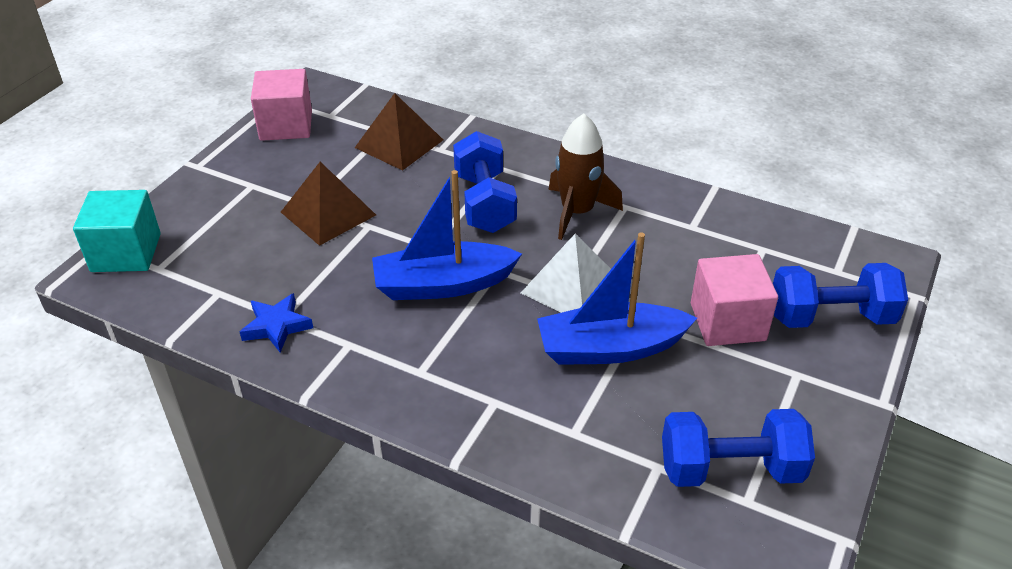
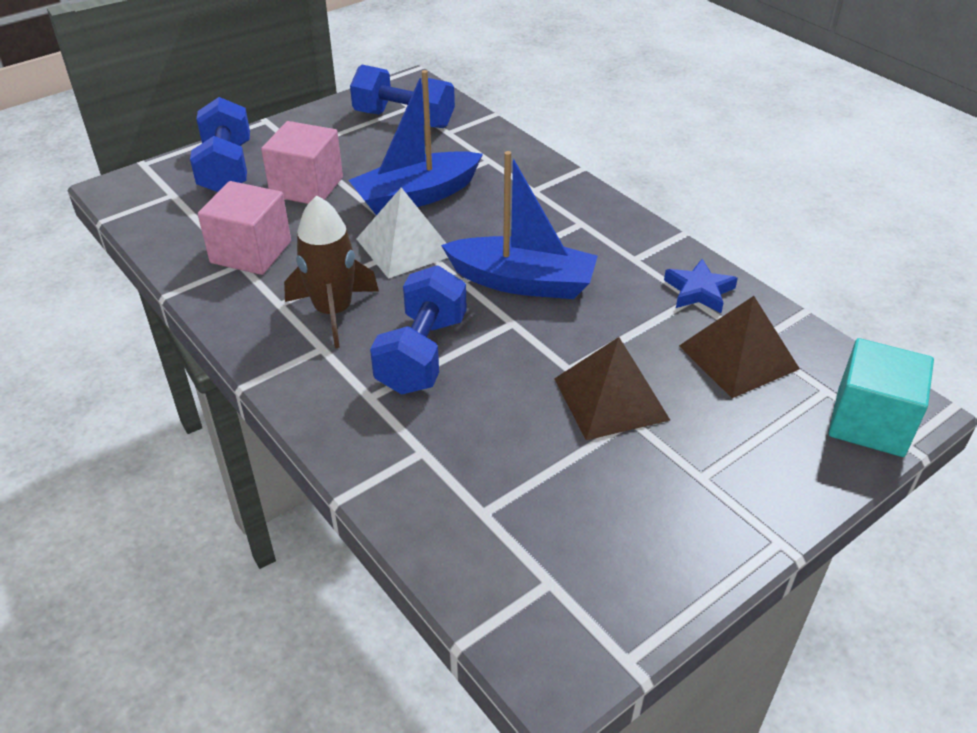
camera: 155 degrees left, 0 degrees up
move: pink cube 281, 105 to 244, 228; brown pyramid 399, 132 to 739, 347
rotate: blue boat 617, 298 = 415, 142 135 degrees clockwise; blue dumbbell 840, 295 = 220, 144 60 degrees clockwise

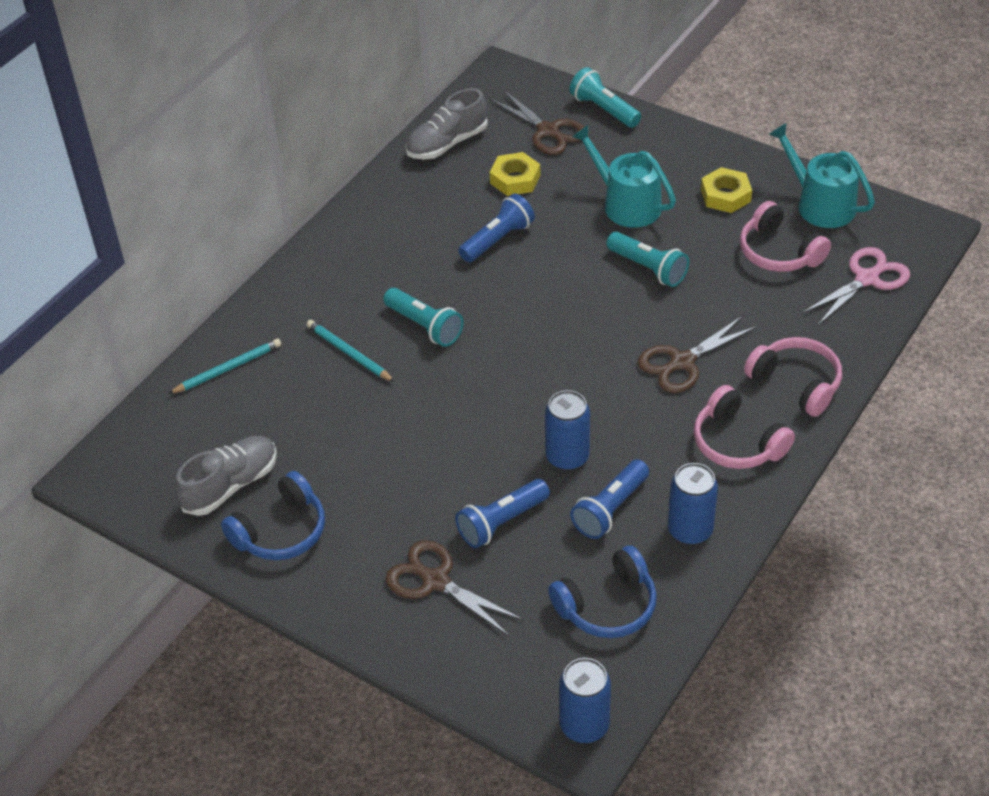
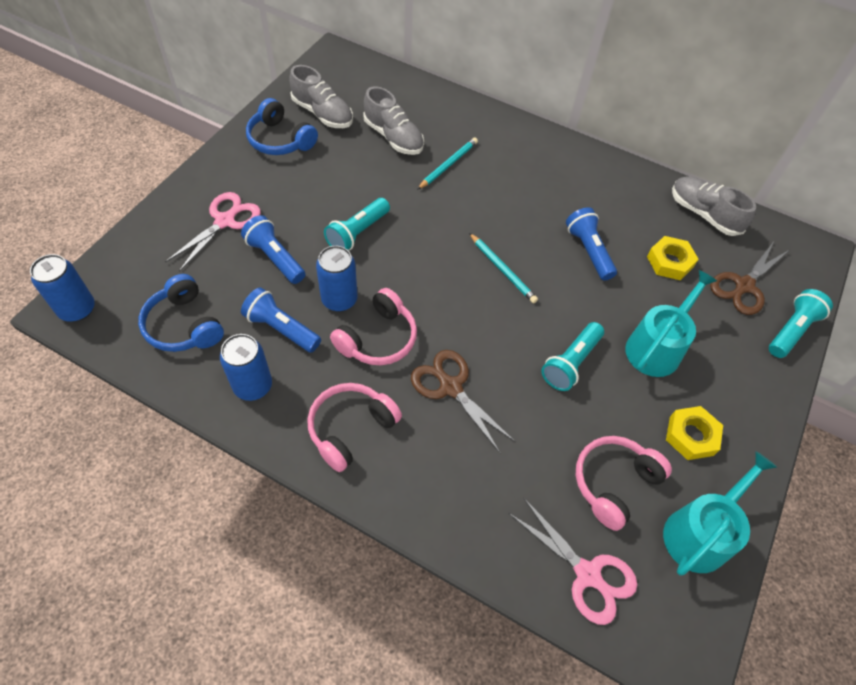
camera: 80 degrees right, 10 degrees up
insert: grey shoe 393, 120
move: turquoise flashlight 423, 317 to 357, 224; pink headphones 793, 377 to 373, 326; turquoise pencil 224, 366 to 503, 268
recolor: brown scissors 455, 588 to pink scissors 213, 232
rotate: blue flashlight 496, 228 = 591, 244 150 degrees counterclockwise

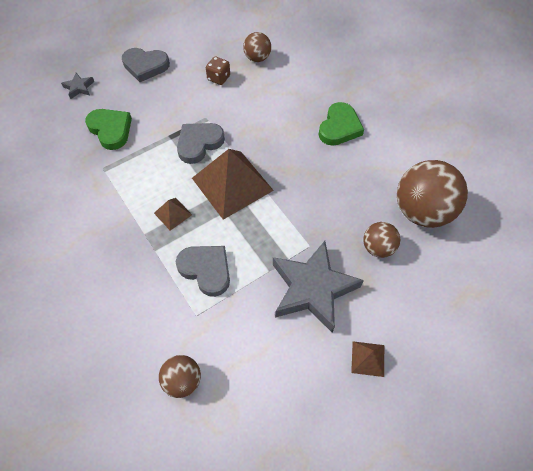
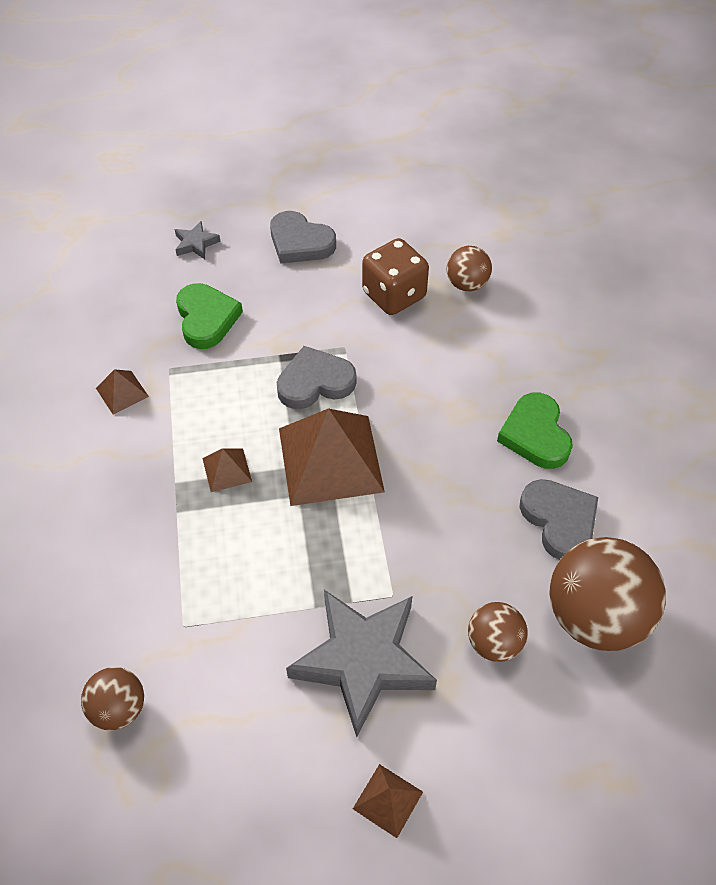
camera: 25 degrees right, 5 degrees down
insert: brown pyramid 122, 391
move: grey heart 203, 271 to 558, 519
rotate: green heart 341, 124 = 535, 431 120 degrees clockwise
resize: brown dice 218, 70 = 395, 276 x1.71

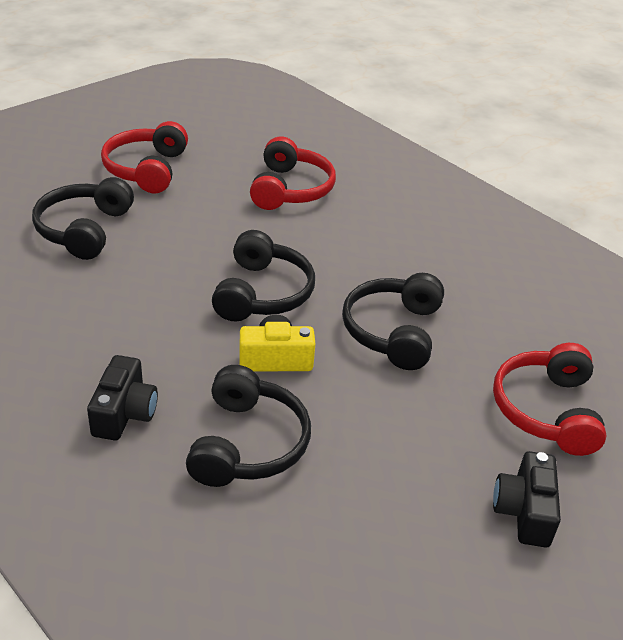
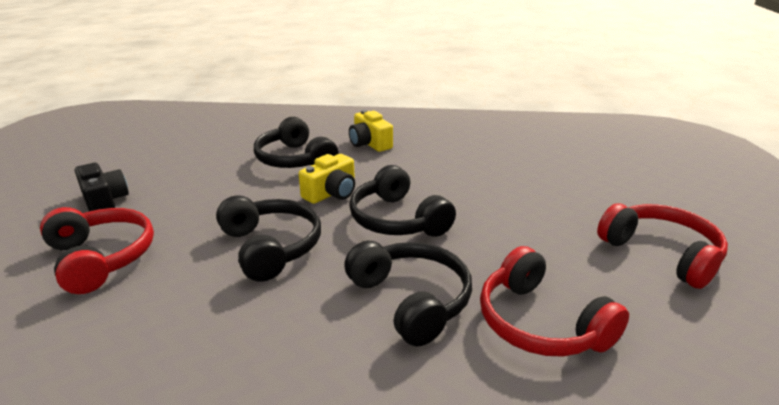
camera: 140 degrees right, 10 degrees down
move: black headphones 83, 218 to 408, 293
recolor: black camera 122, 397 to yellow camera 371, 131

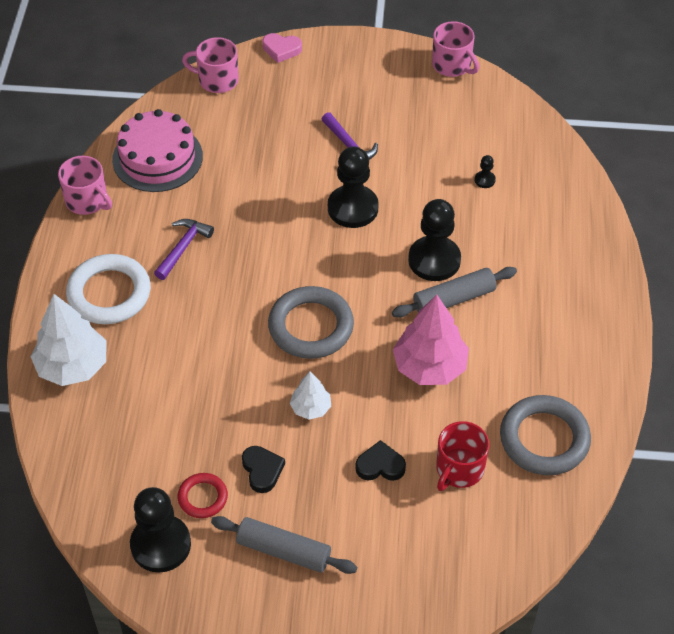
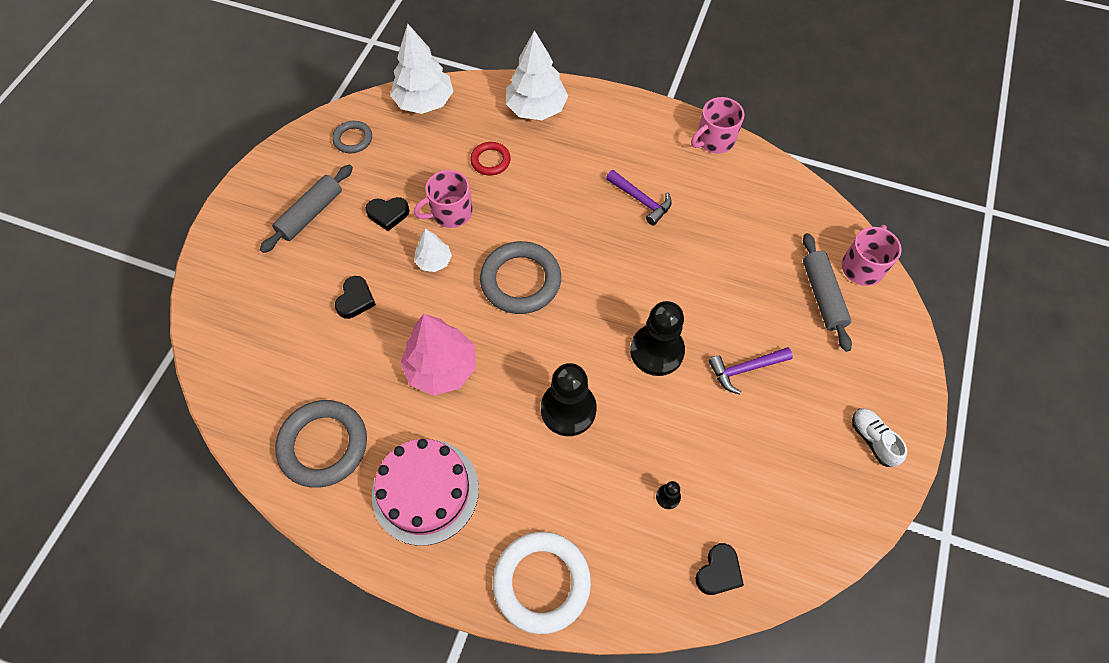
camera: 105 degrees right, 10 degrees up
delete: pink heart 282, 48; red mug 462, 456
insert: white tree 422, 69; white shoe 879, 437; black heart 720, 569
move: pink mug 455, 49 to 443, 199; pink cake 157, 150 to 425, 492; white ring 108, 289 to 542, 583; grey rolling pin 454, 292 to 827, 292; red ring 202, 495 to 490, 158
replace: black pawn 160, 529 to grey ring 352, 137

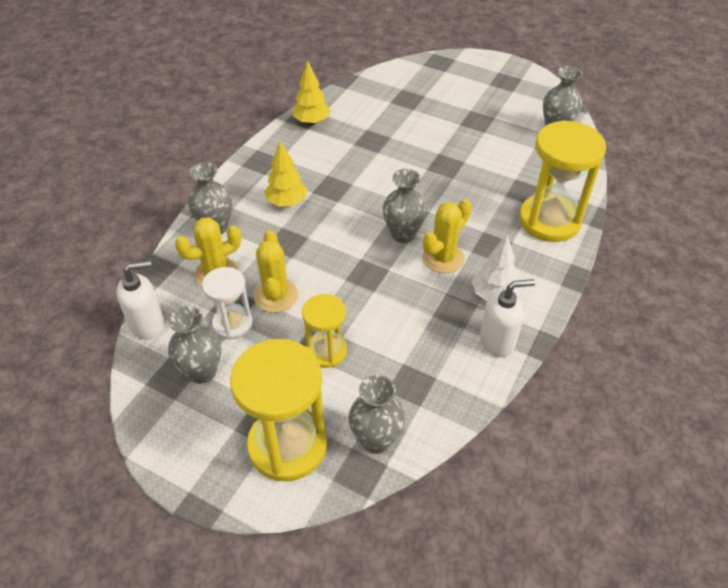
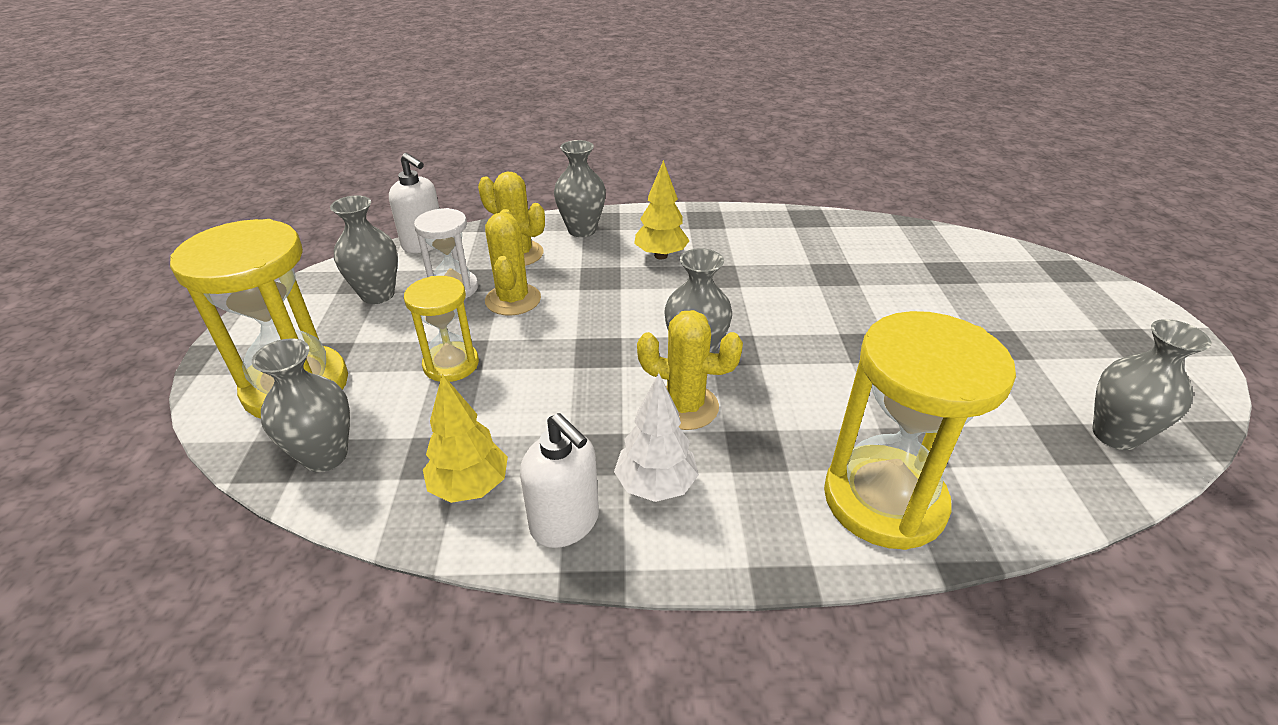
camera: 60 degrees right, 10 degrees down
move: yellow tree 311, 93 to 465, 438
rotate: yellow cactus 276, 271 = 513, 262 60 degrees counterclockwise

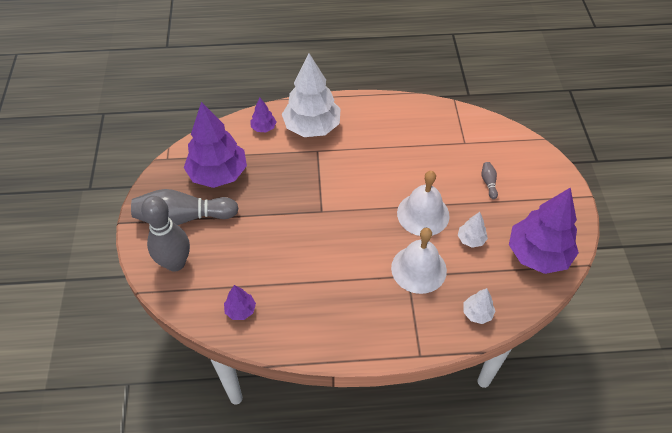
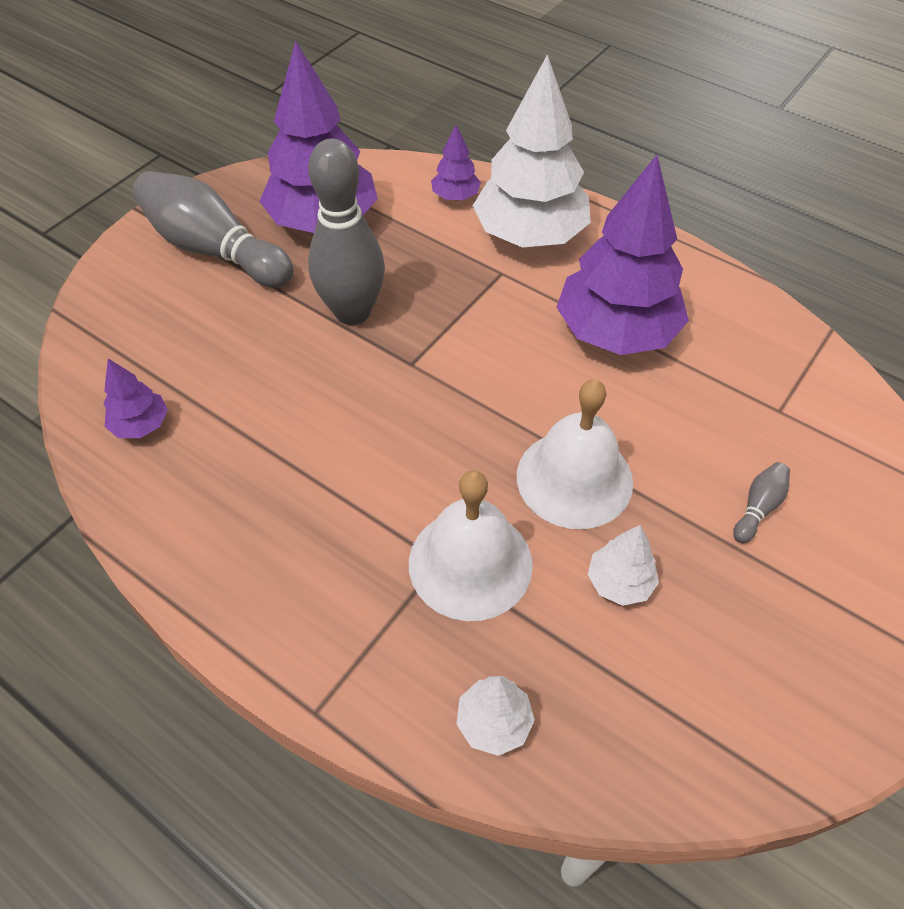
camera: 40 degrees right, 0 degrees up
move: purple tree 544, 230 to 622, 255; grey bowling pin 165, 234 to 346, 231

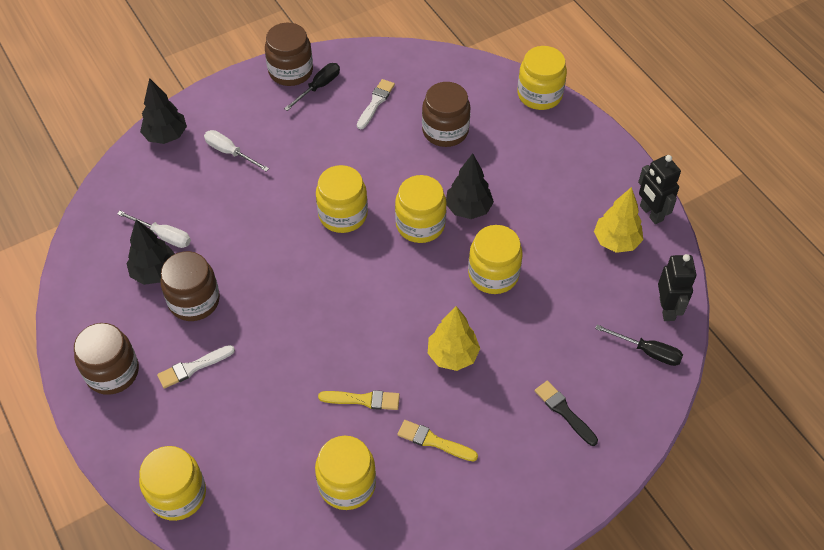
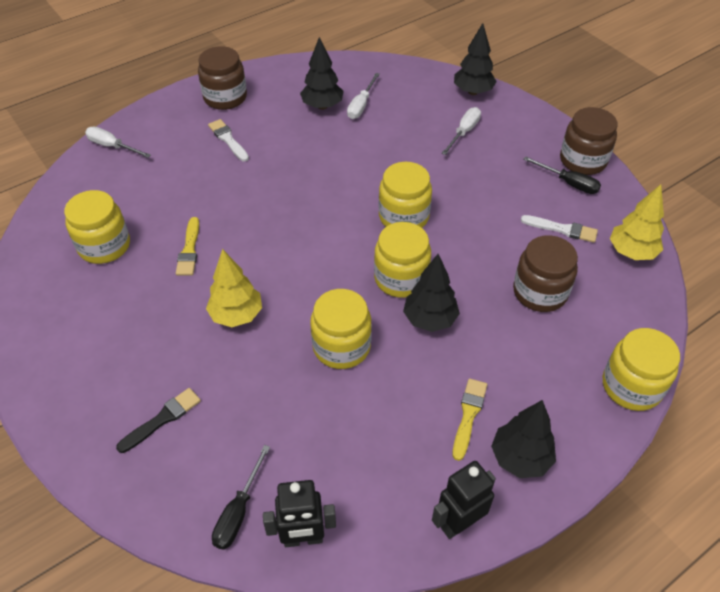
camera: 85 degrees right, 5 degrees down
delete: brown jar 190, 286
insert: black tree 523, 439
move: yellow tree 618, 220 to 637, 222; yellow brush 437, 441 to 469, 419
replace: yellow jar 172, 483 to white screwdriver 118, 142

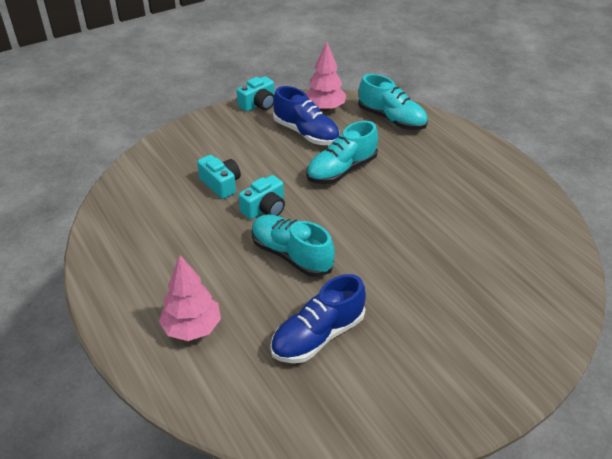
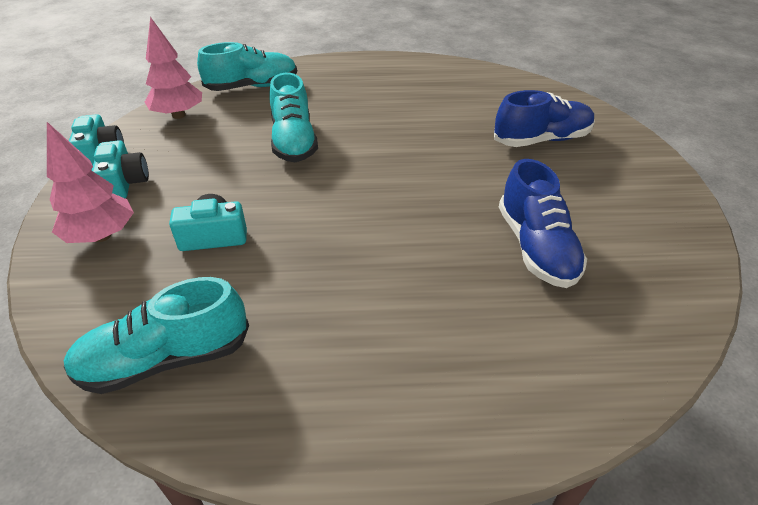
camera: 60 degrees left, 0 degrees up
move: blue shoe 306, 115 to 544, 118; turquoise camera 262, 197 to 120, 169; turquoise shoe 293, 245 to 156, 335; pink tree 190, 298 to 90, 182

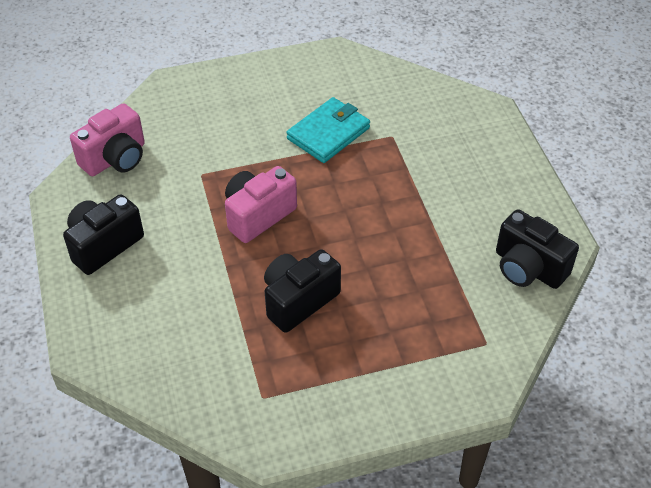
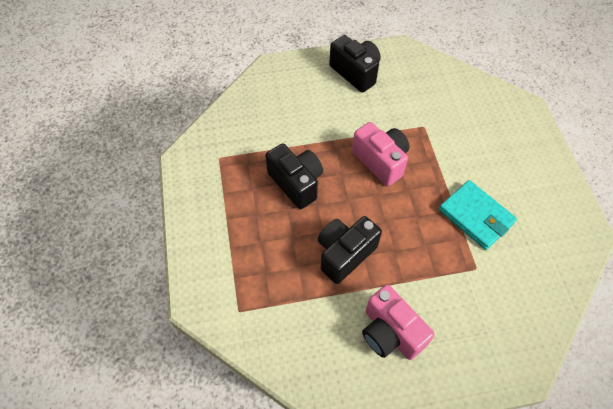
camera: 95 degrees right, 10 degrees up
move: pink camera 107, 139 to 398, 322; black camera 537, 249 to 350, 250

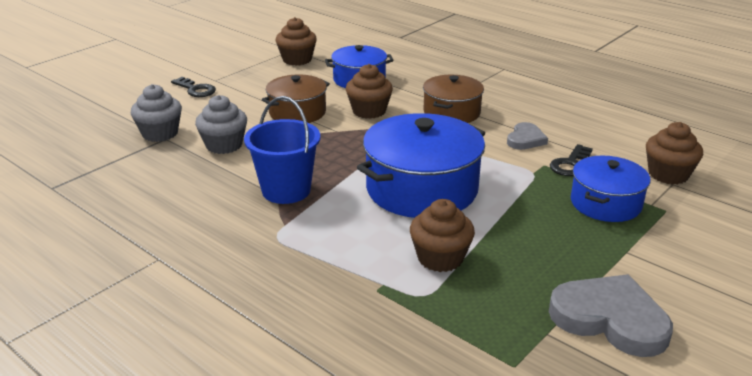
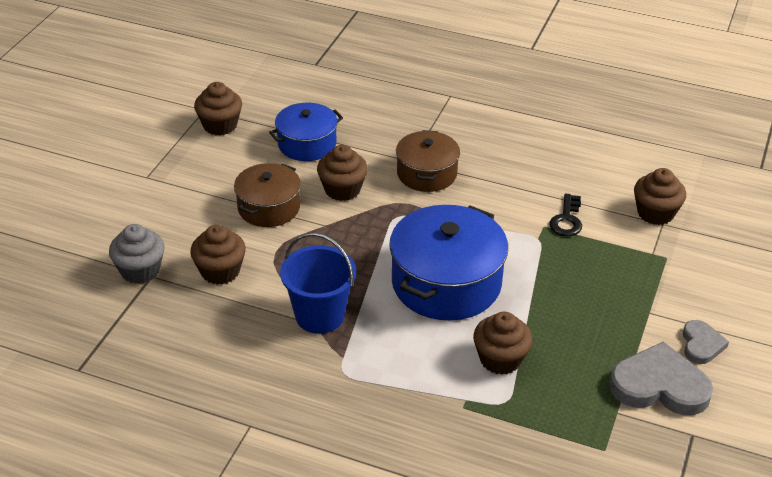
camera: 20 degrees left, 10 degrees up
delete: black key 193, 87; blue pot 610, 188
move: grey heart 527, 136 to 706, 342
recolor: grey cupcake 221, 124 to brown cupcake 218, 255

